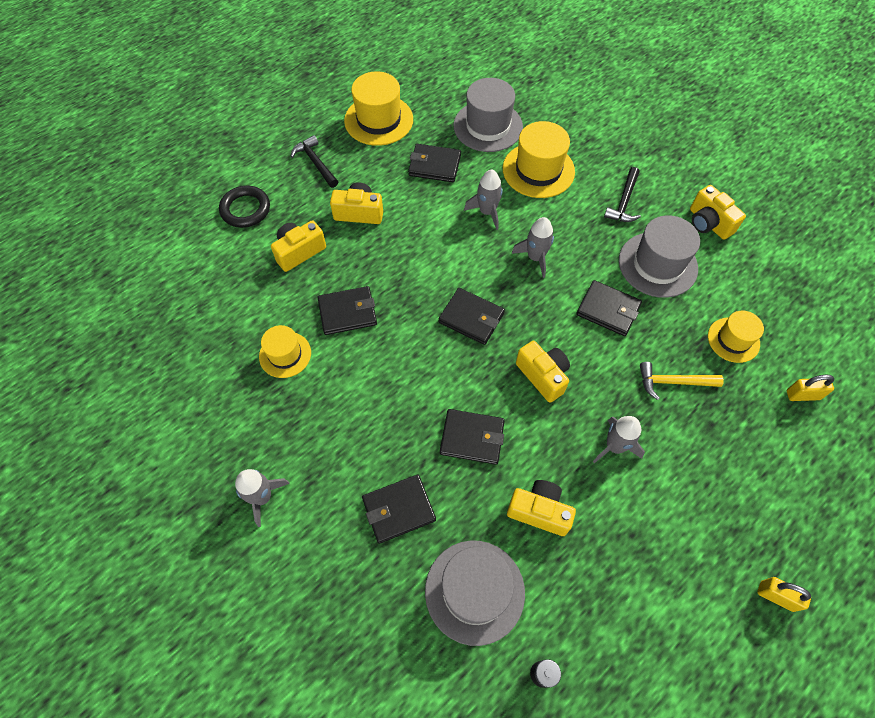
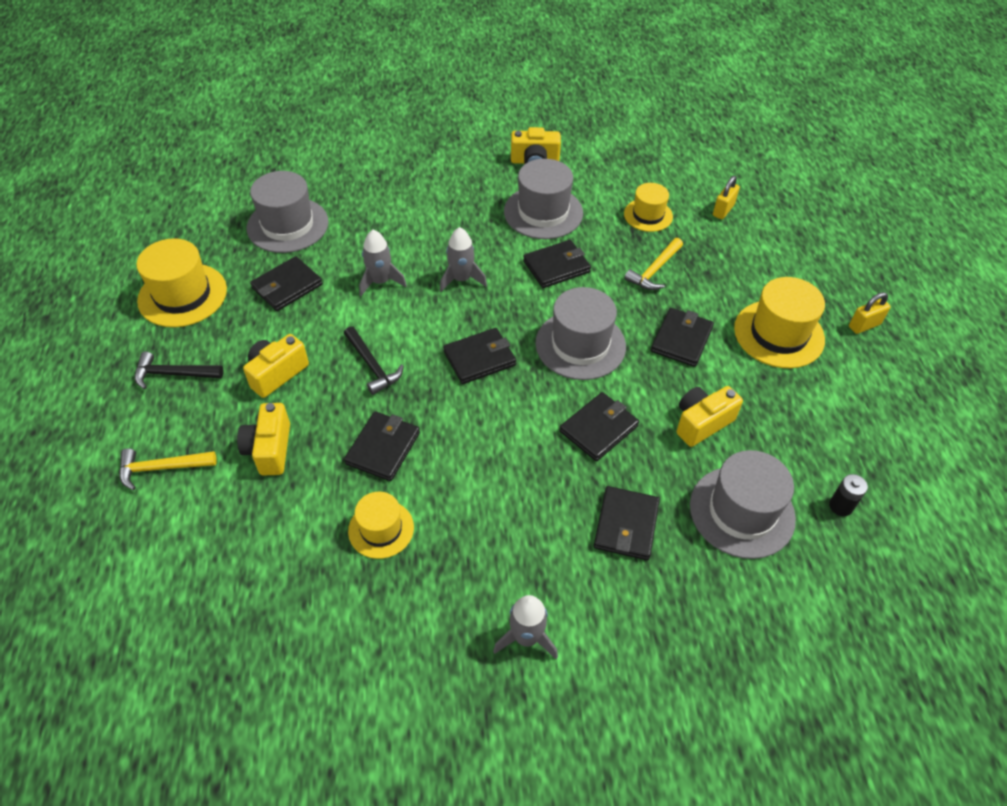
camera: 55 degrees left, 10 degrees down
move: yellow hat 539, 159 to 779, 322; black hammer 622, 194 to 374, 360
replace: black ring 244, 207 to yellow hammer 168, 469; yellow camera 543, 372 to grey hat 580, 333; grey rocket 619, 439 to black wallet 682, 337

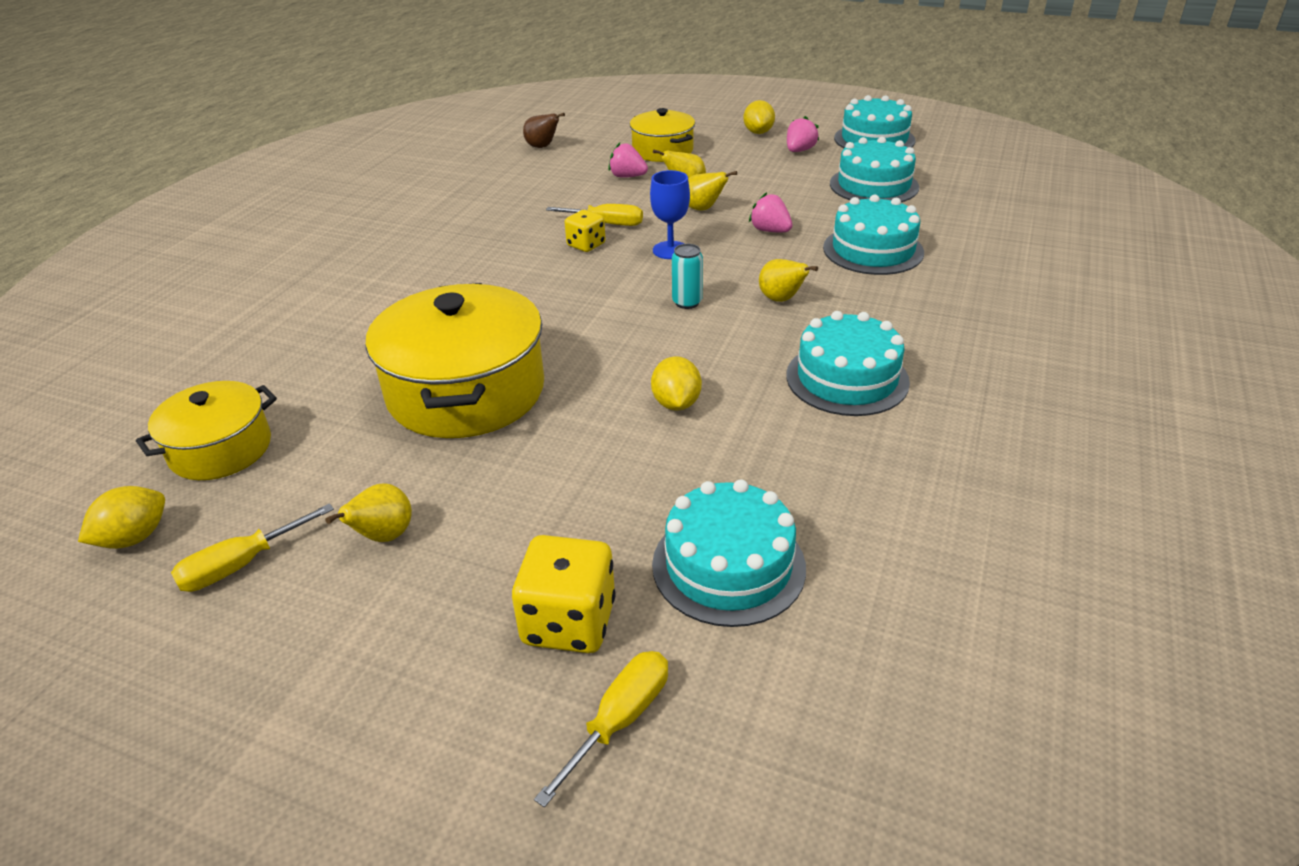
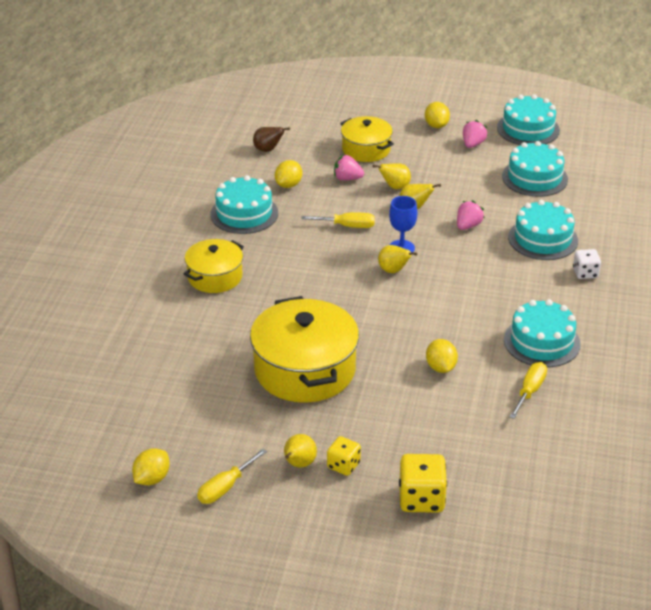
camera: 10 degrees left, 0 degrees up
delete: turquoise can 687, 276
insert: yellow lemon 288, 174; white dice 587, 264
move: yellow dice 585, 231 to 344, 456; yellow pear 788, 280 to 397, 259; yellow pot 206, 430 to 214, 266; turquoise cake 729, 553 to 244, 204; yellow screwdriver 601, 729 to 528, 390
rotate: pink strawberry 770, 212 = 471, 215 90 degrees clockwise

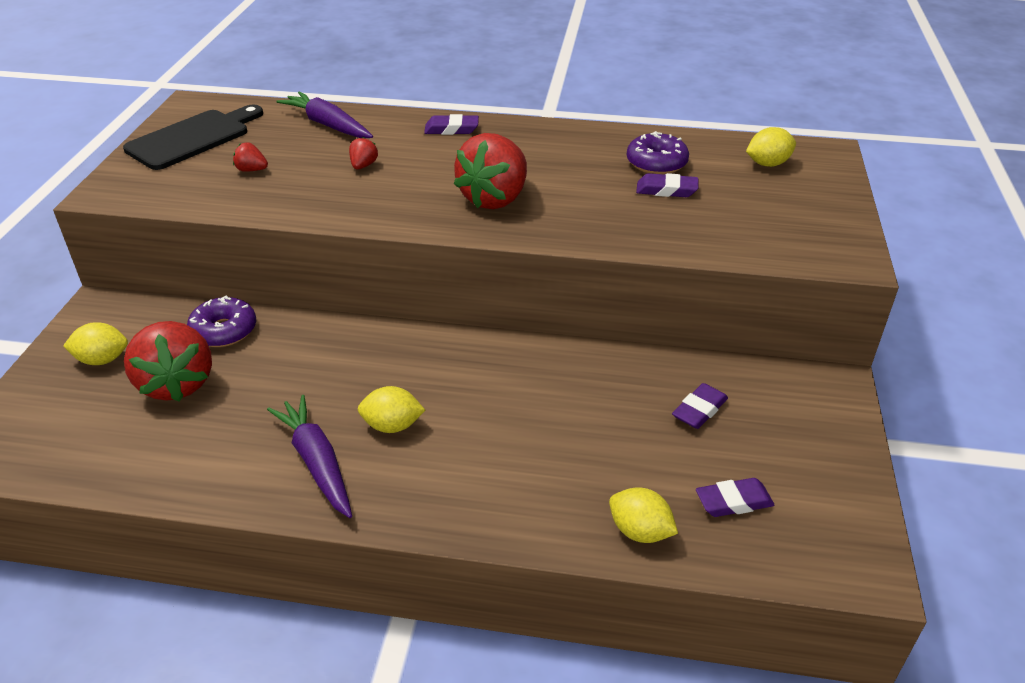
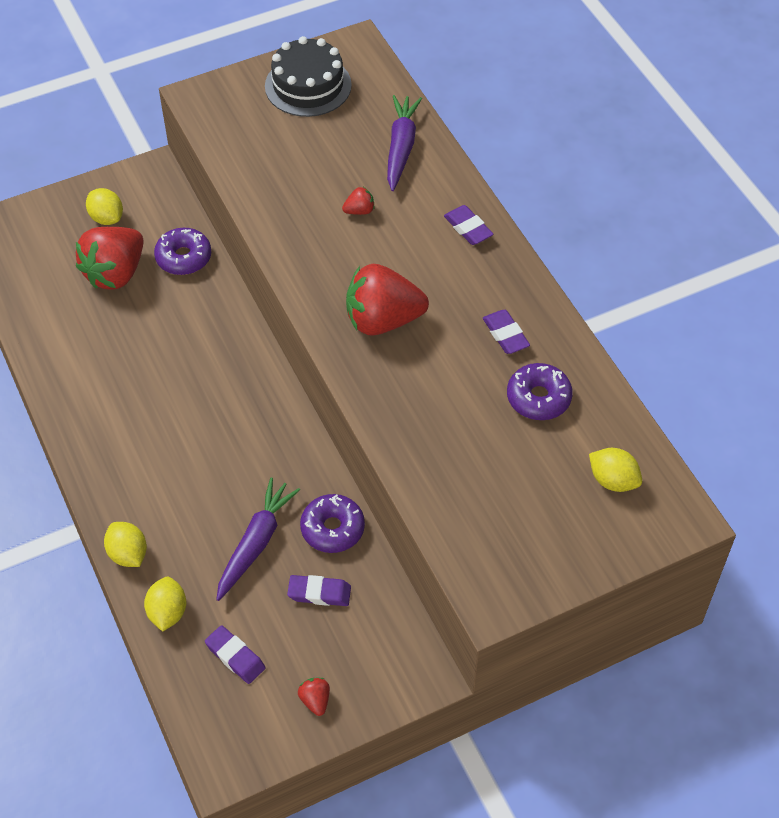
camera: 55 degrees right, 15 degrees up
insert: purple donut 332, 523
move: red strawberry 250, 157 to 314, 697; purple eraser 667, 185 to 506, 332; yellow lemon 391, 409 to 125, 544; purple carrot 309, 456 to 258, 539
replace: black cutting board 193, 137 to black cake 308, 76

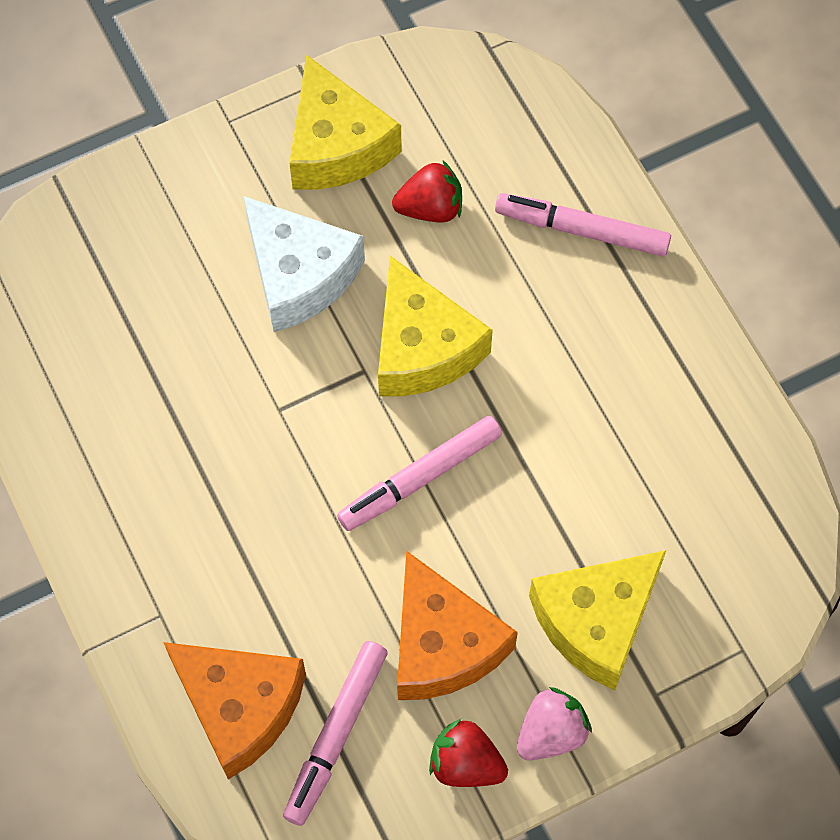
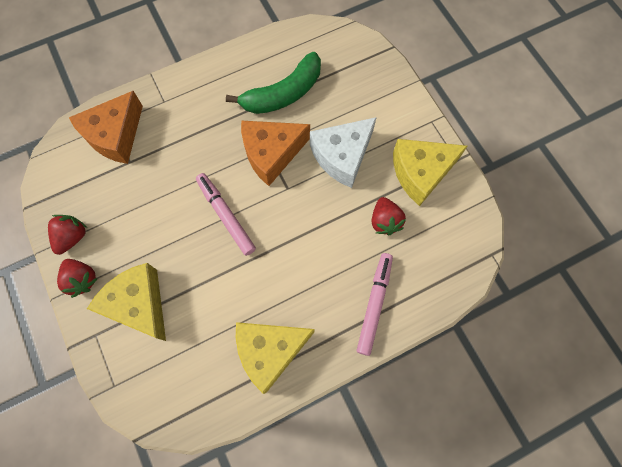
camera: 90 degrees right, 5 degrees up
delete: pink marker 335, 733
insert: green banana 273, 83
move: yellow cheese 435, 326 to 275, 358; orange cheese 457, 625 to 275, 153
recolor: pink strawberry 554, 723 to red strawberry 77, 278

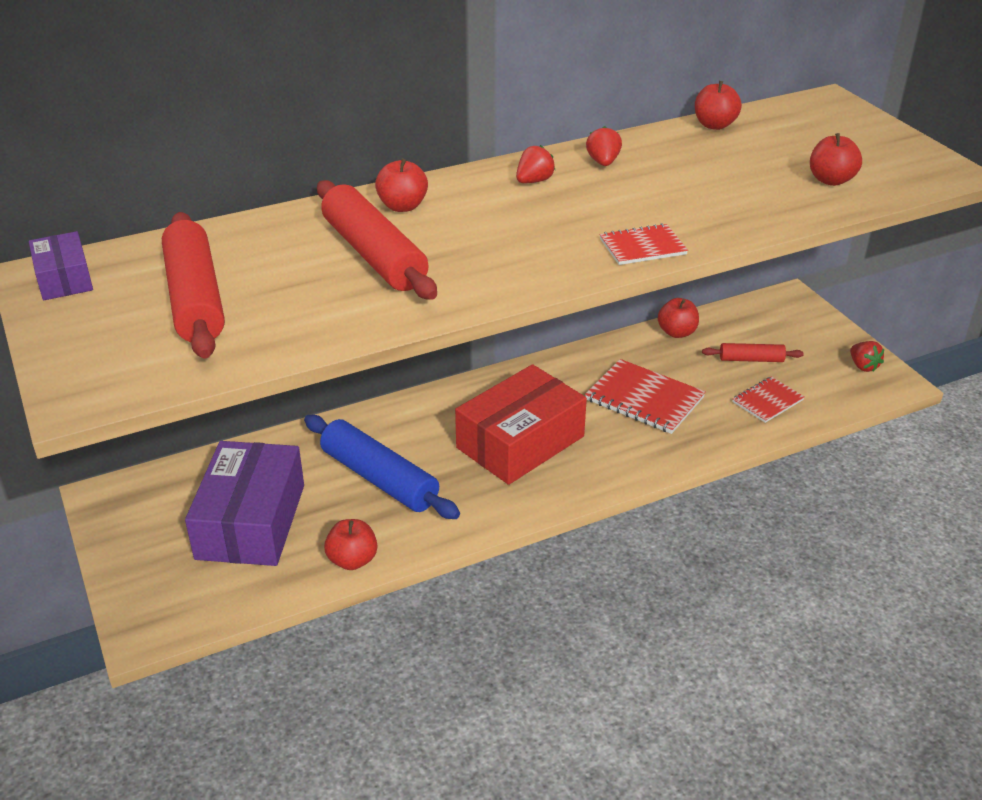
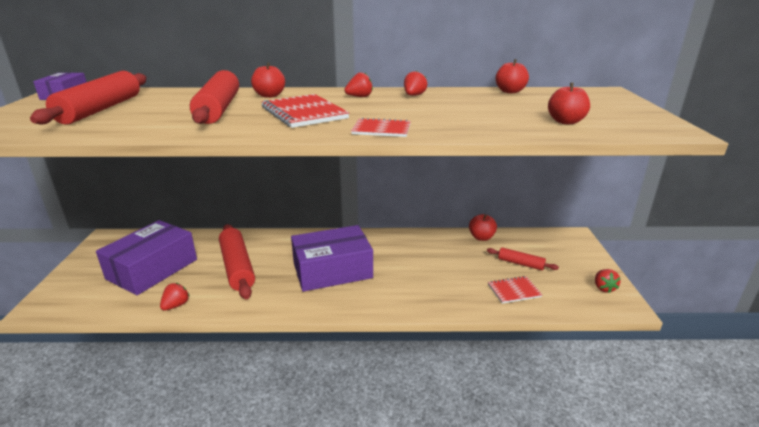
camera: 25 degrees right, 10 degrees down
move: red notebook 645, 396 to 305, 111
replace: red apple 350, 544 to red strawberry 175, 297
recolor: red box 521, 424 to purple box 332, 258; blue rolling pin 382, 467 to red rolling pin 237, 261

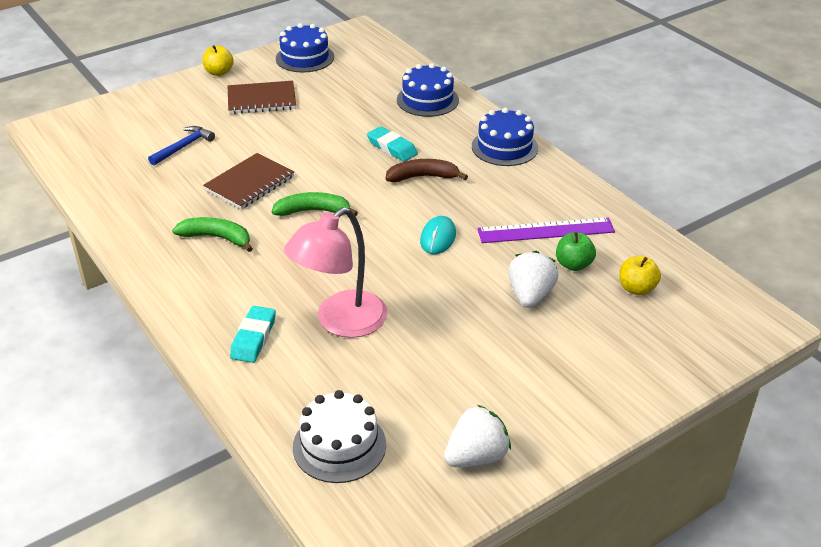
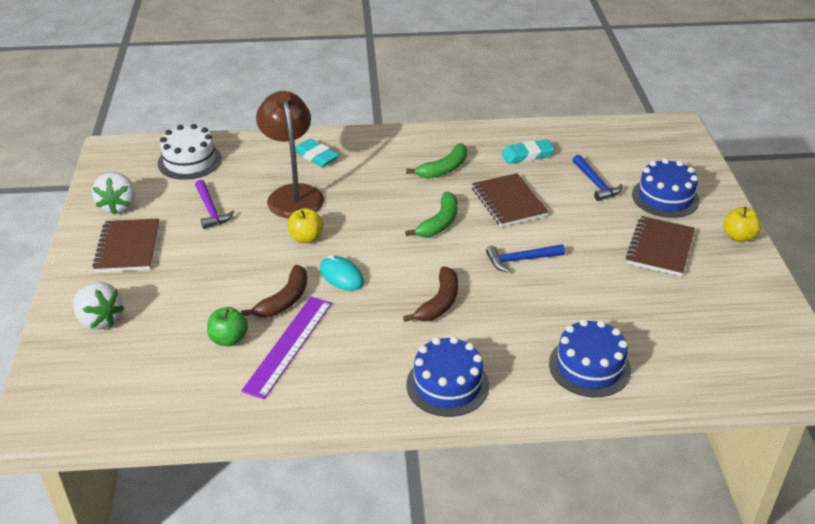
camera: 120 degrees right, 0 degrees up
insert: purple hammer 214, 204; brown notebook 125, 245; blue hammer 525, 258; brown banana 274, 291
move: blue cake 305, 47 to 666, 188; turquoise eraser 392, 144 to 528, 151; white strawberry 533, 279 to 99, 306; yellow apple 640, 275 to 305, 225
recolor: pink lamp 336, 272 to brown lamp 290, 154

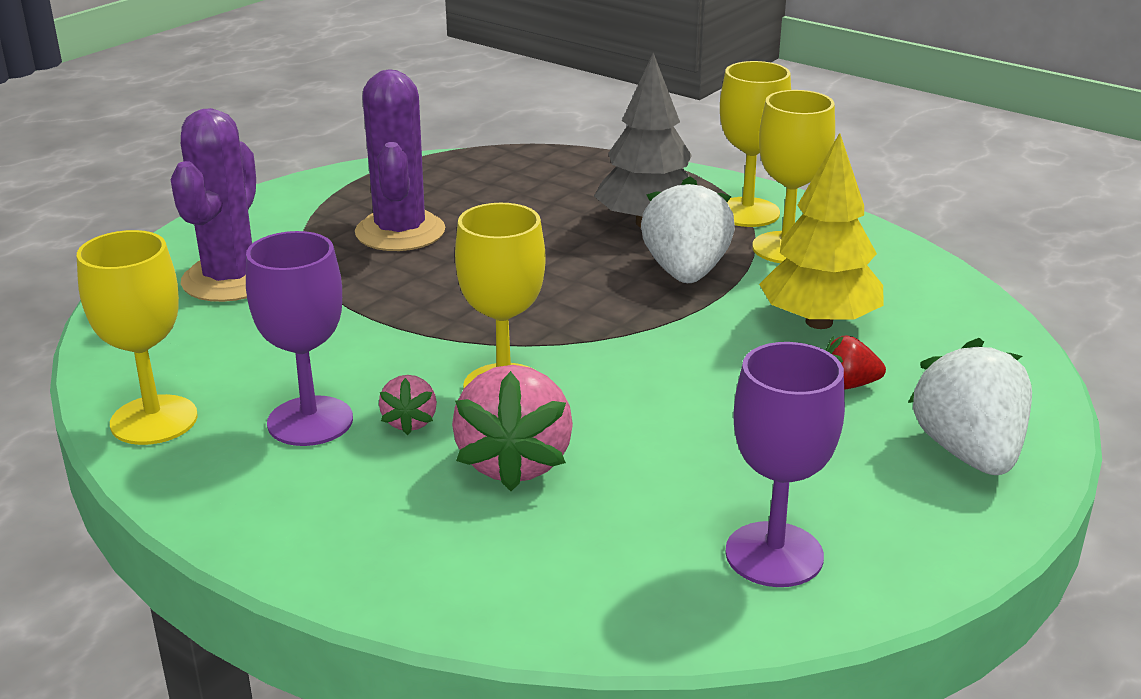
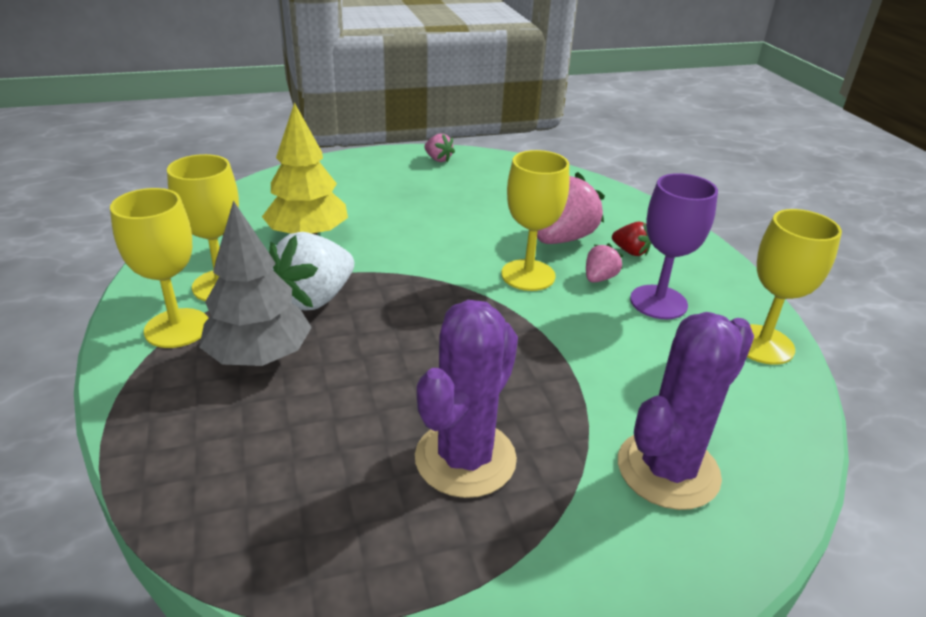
camera: 145 degrees left, 5 degrees up
delete: white strawberry 970, 406; purple goblet 785, 464
insert: pink strawberry 439, 147
move: red strawberry 856, 362 to 631, 239

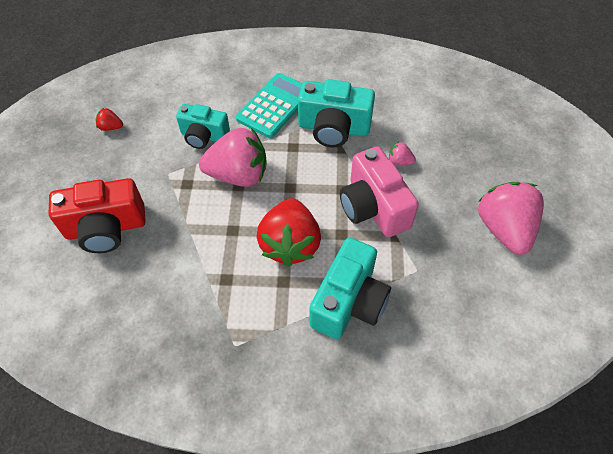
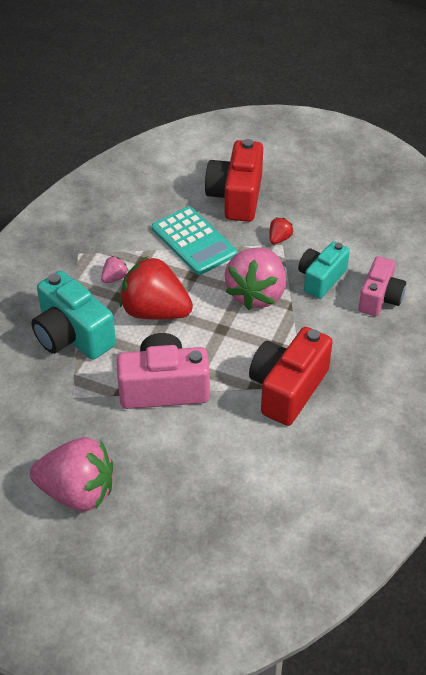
camera: 110 degrees right, 10 degrees down
insert: pink camera 382, 286
move: turquoise calculator 269, 105 to 194, 240; red strawberry 109, 119 to 281, 231; pink strawberry 402, 153 to 115, 269
recolor: turquoise camera 336, 113 to red camera 291, 376

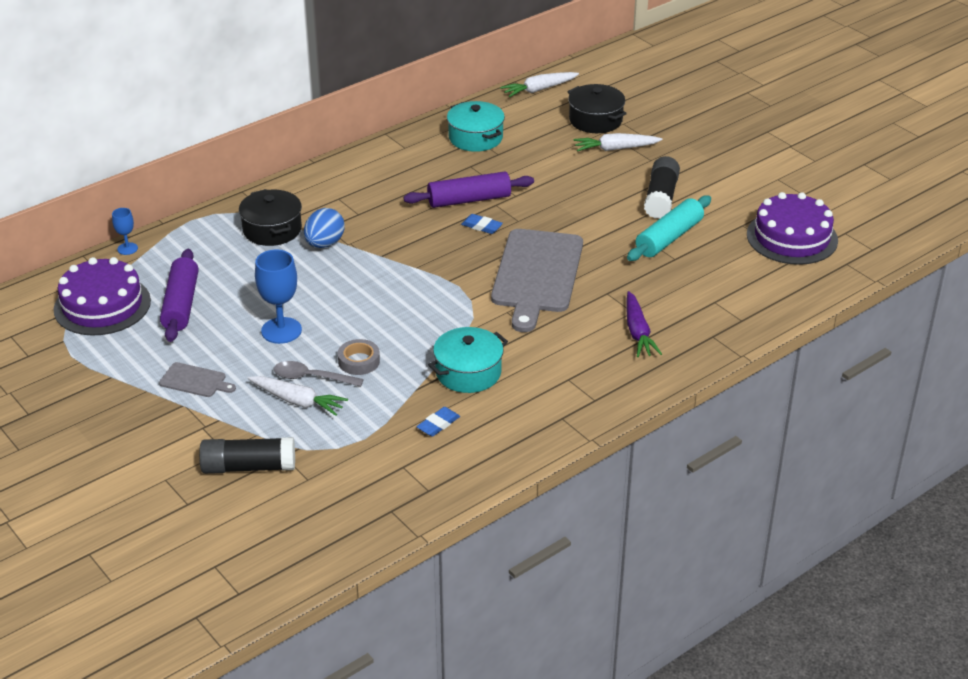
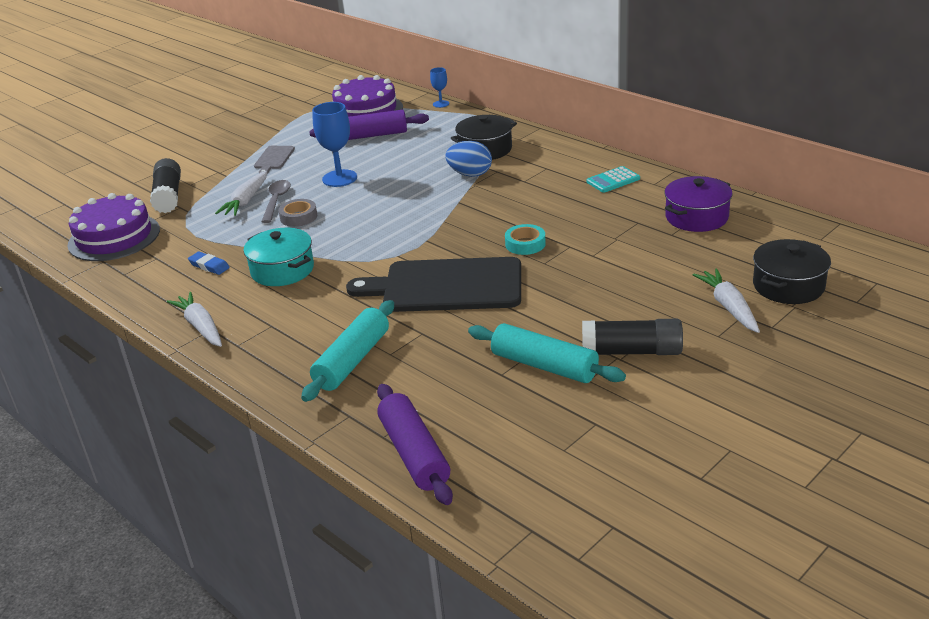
camera: 85 degrees right, 5 degrees down
insert: turquoise calculator 613, 179
move: white carrot 539, 85 to 194, 319; purple rolling pin 468, 190 to 415, 444; purple cake 792, 228 to 114, 227
replace: blue eraser 482, 224 to turquoise tape 525, 239; purple carrot 644, 324 to turquoise rolling pin 347, 351
recolor: turquoise pot 476, 126 to purple pot 699, 204; grey cutting board 537, 280 to black cutting board 433, 284

